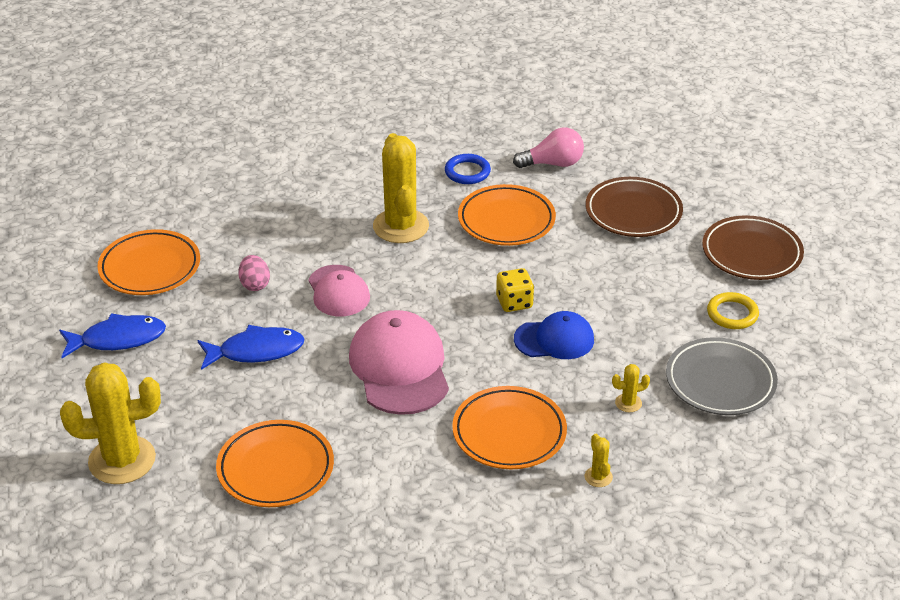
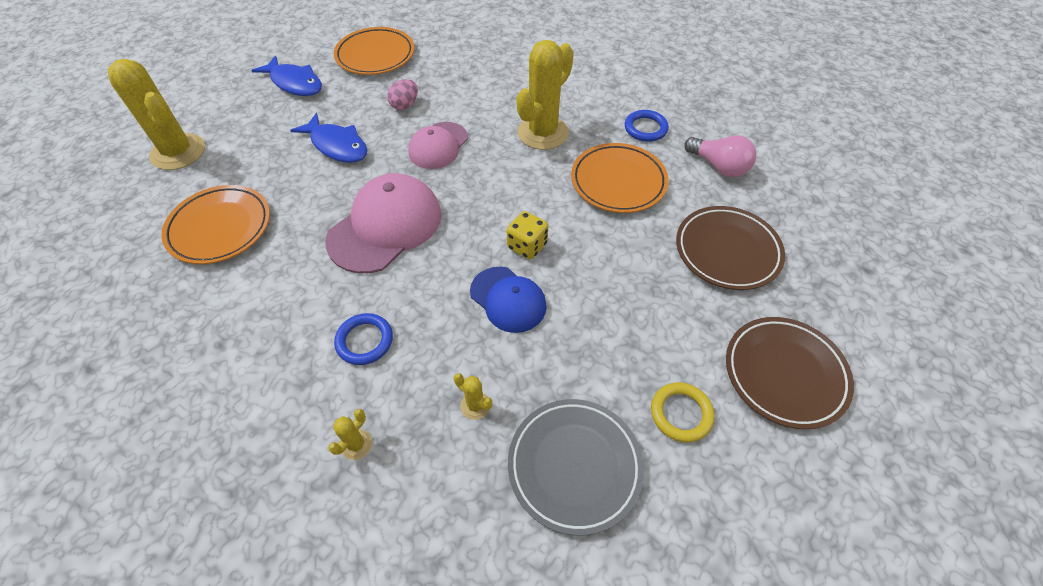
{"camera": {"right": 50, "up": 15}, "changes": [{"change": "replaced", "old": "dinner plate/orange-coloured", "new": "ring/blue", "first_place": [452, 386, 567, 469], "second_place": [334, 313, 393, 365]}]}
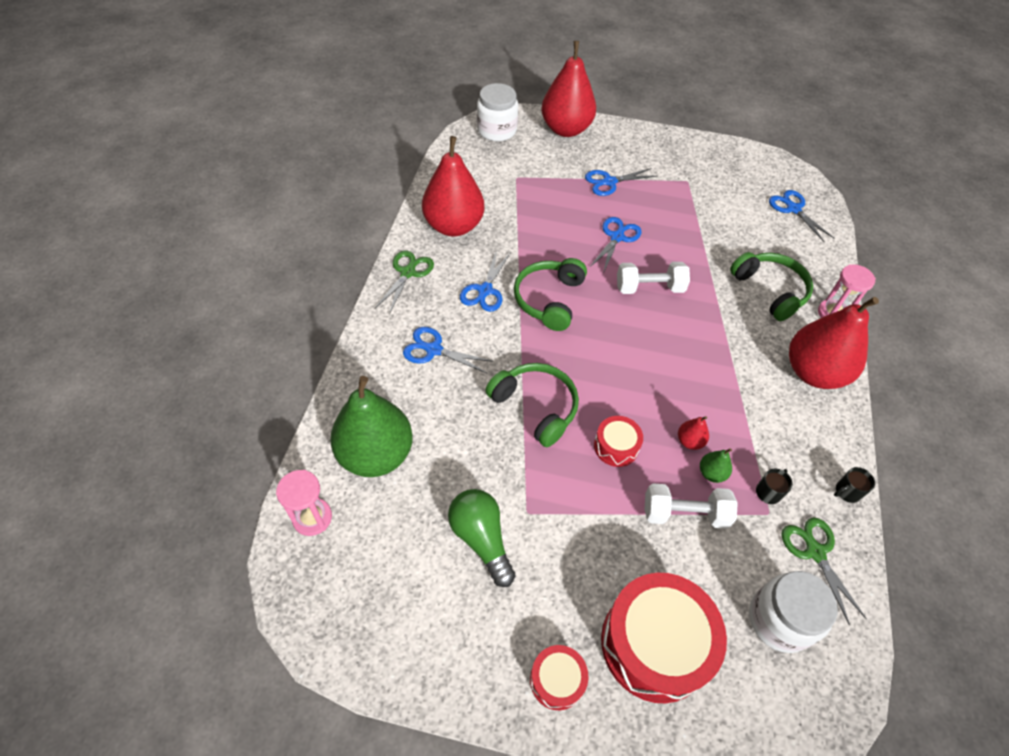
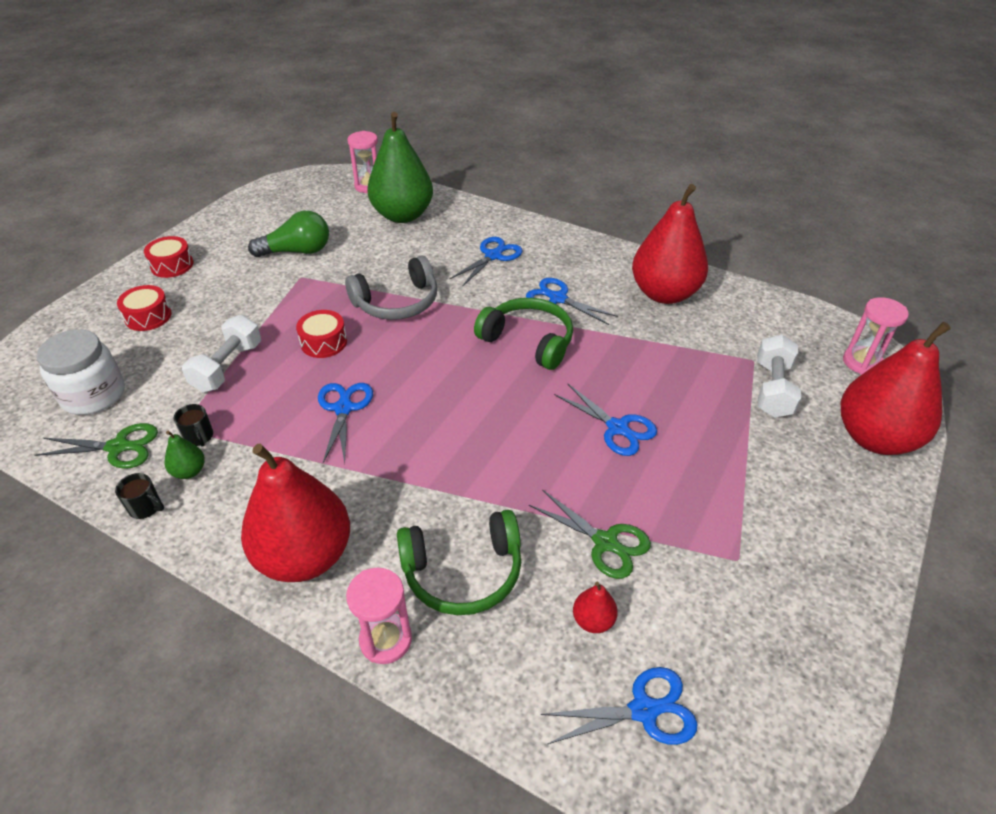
{"camera": {"right": 110, "up": -10}, "changes": [{"change": "moved", "old": "scissors/leaf-green", "first_place": [375, 251, 434, 314], "second_place": [529, 489, 651, 579]}, {"change": "replaced", "old": "jar/pure white", "new": "hourglass/pink", "first_place": [477, 83, 518, 141], "second_place": [843, 297, 909, 375]}, {"change": "recoloured", "old": "headset/leaf-green", "new": "headset/ash-grey", "first_place": [485, 363, 579, 447], "second_place": [345, 256, 437, 320]}, {"change": "moved", "old": "scissors/blue", "first_place": [585, 168, 657, 196], "second_place": [318, 383, 373, 463]}, {"change": "resized", "old": "toy drum/crimson", "first_place": [601, 573, 727, 703], "second_place": [117, 285, 172, 331], "factor": 0.49}, {"change": "moved", "old": "hand weight/pure white", "first_place": [617, 262, 690, 294], "second_place": [757, 335, 801, 418]}, {"change": "moved", "old": "pear/crimson", "first_place": [678, 416, 709, 450], "second_place": [573, 582, 618, 633]}, {"change": "moved", "old": "pear/leaf-green", "first_place": [700, 448, 732, 483], "second_place": [165, 431, 205, 479]}, {"change": "turned", "old": "tea mug/ebony", "first_place": [834, 467, 875, 503], "second_place": [115, 473, 164, 519], "degrees": 120}]}
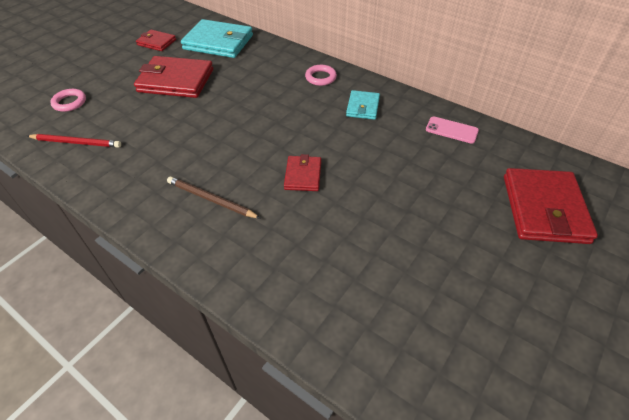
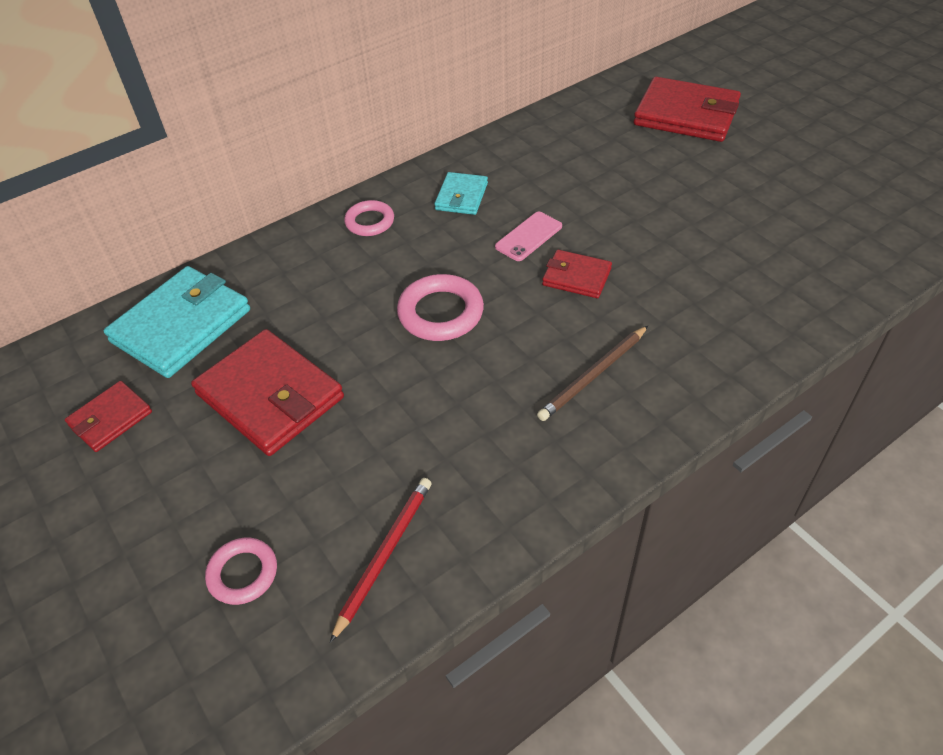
{"camera": {"right": -70, "up": 0}, "changes": [{"change": "turned", "old": "wallet/crimson", "first_place": [134, 56, 213, 98], "second_place": [191, 329, 344, 456], "degrees": -75}, {"change": "turned", "old": "wallet/aqua", "first_place": [346, 90, 380, 120], "second_place": [434, 172, 488, 215], "degrees": 75}, {"change": "moved", "old": "mobile phone/pink", "first_place": [426, 116, 479, 144], "second_place": [495, 212, 562, 261]}, {"change": "added", "new": "ring/pink", "second_place": [397, 274, 484, 341]}]}
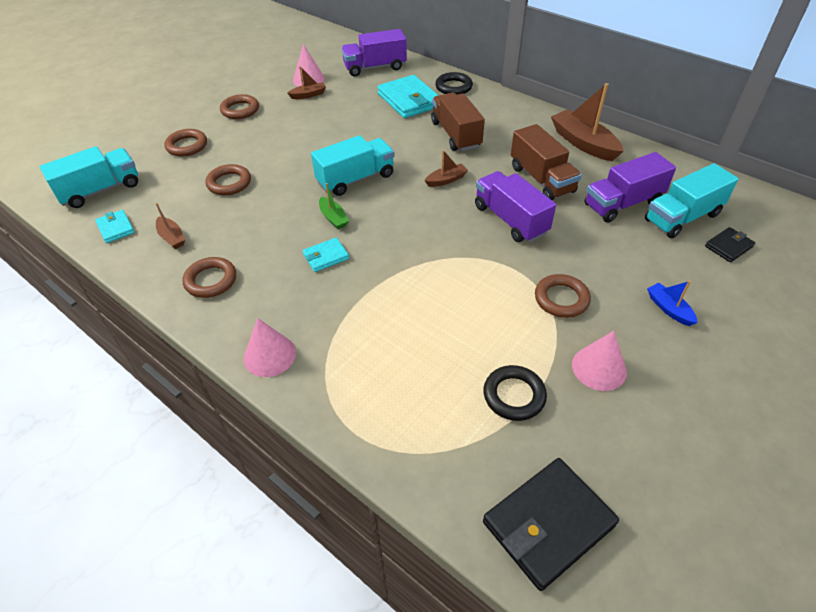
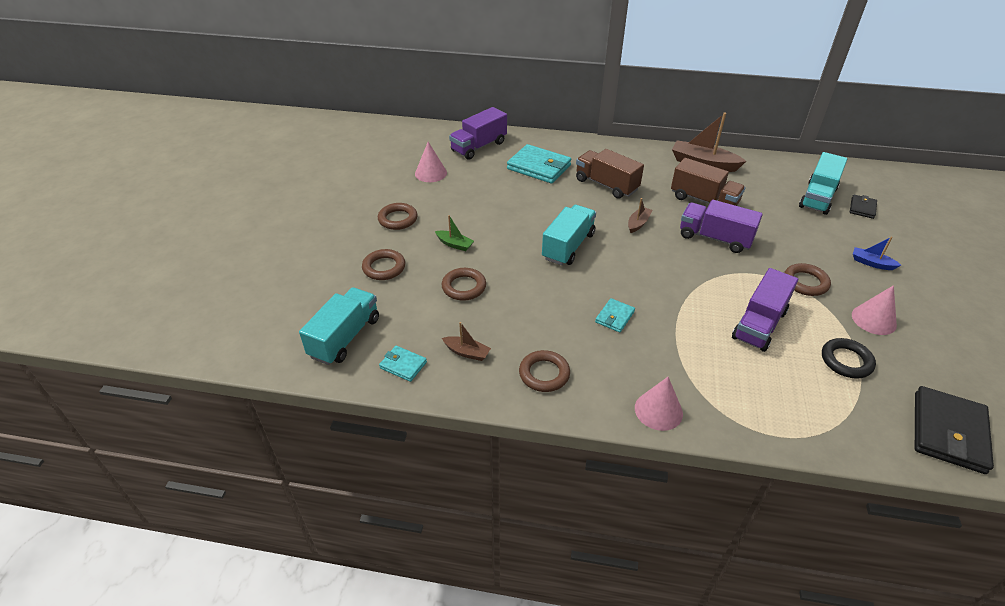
{"camera": {"right": -30, "up": -5}, "changes": [{"change": "removed", "old": "boat/dark brown", "first_place": [287, 66, 326, 99]}, {"change": "moved", "old": "boat/leaf-green", "first_place": [319, 183, 349, 229], "second_place": [435, 215, 474, 251]}, {"change": "removed", "old": "ring/ebony", "first_place": [435, 72, 473, 95]}, {"change": "moved", "old": "toy truck/royal purple", "first_place": [585, 152, 676, 223], "second_place": [732, 268, 798, 352]}]}
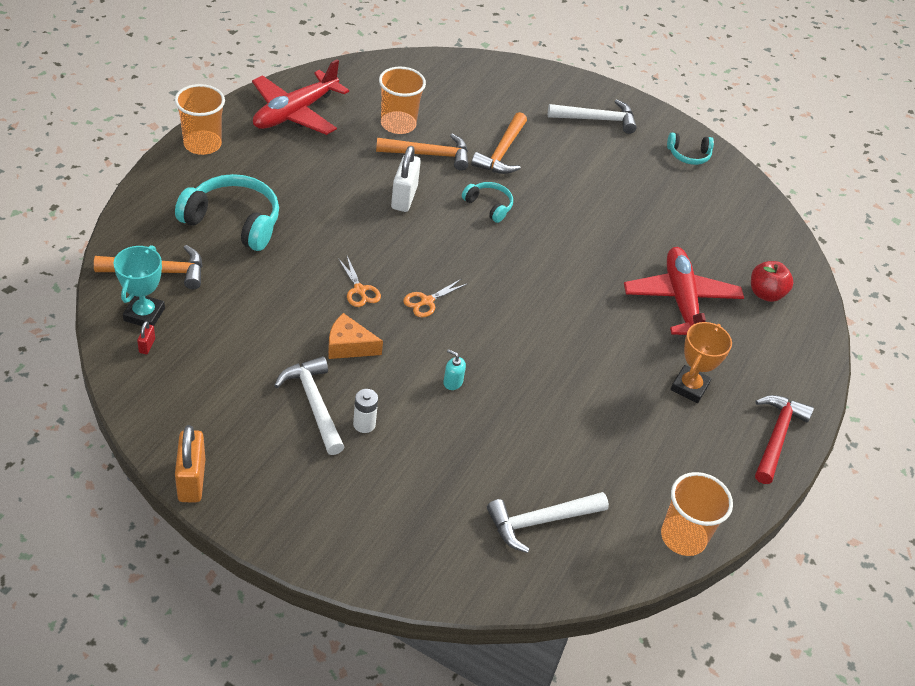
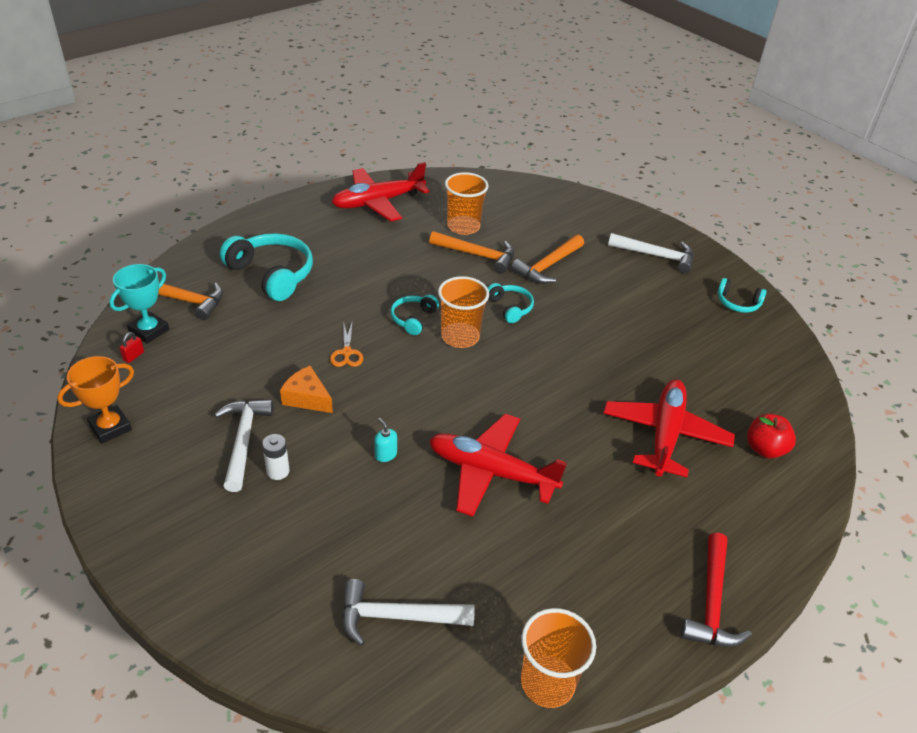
{"camera": {"right": 25, "up": -5}, "changes": [{"change": "moved", "old": "beaker/orange-coloured", "first_place": [174, 84, 225, 155], "second_place": [438, 276, 489, 348]}, {"change": "removed", "old": "padlock/orange-coloured", "first_place": [175, 425, 205, 502]}, {"change": "removed", "old": "padlock/pure white", "first_place": [391, 146, 421, 212]}, {"change": "removed", "old": "scissors/orange-coloured", "first_place": [403, 279, 467, 318]}, {"change": "moved", "old": "trophy/orange-coloured", "first_place": [671, 322, 732, 403], "second_place": [57, 356, 134, 443]}, {"change": "turned", "old": "hammer/crimson", "first_place": [755, 395, 814, 484], "second_place": [681, 533, 752, 647], "degrees": 150}, {"change": "added", "new": "headset/aqua", "second_place": [390, 295, 439, 335]}, {"change": "added", "new": "plane/crimson", "second_place": [429, 414, 567, 517]}]}
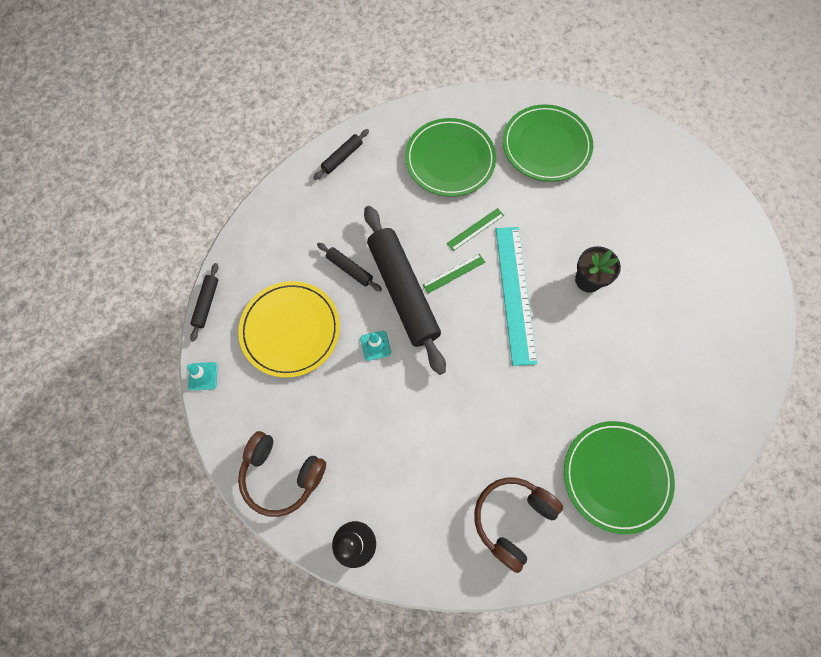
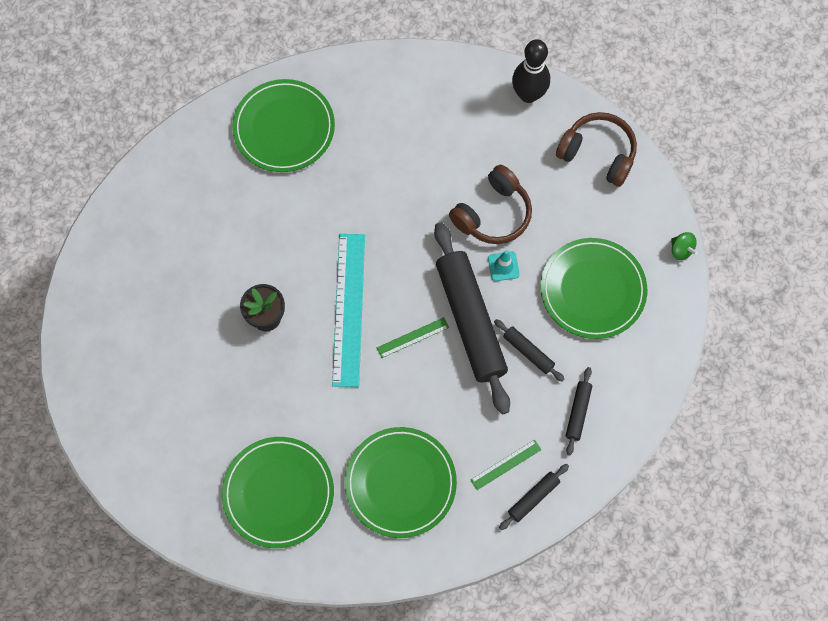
{"camera": {"right": -175, "up": 0}, "changes": [{"change": "replaced", "old": "safety cone/aqua", "new": "whirligig/leaf-green", "first_place": [187, 362, 218, 391], "second_place": [671, 232, 698, 260]}, {"change": "moved", "old": "pastry roller/ebony", "first_place": [190, 263, 218, 341], "second_place": [566, 367, 592, 455]}, {"change": "recoloured", "old": "dinner plate/bright yellow", "new": "dinner plate/leaf-green", "first_place": [238, 281, 340, 378], "second_place": [541, 238, 647, 339]}, {"change": "moved", "old": "straightedge/leaf-green", "first_place": [447, 208, 504, 251], "second_place": [470, 439, 542, 490]}, {"change": "moved", "old": "headset/dark brown", "first_place": [474, 477, 563, 573], "second_place": [449, 165, 532, 244]}]}
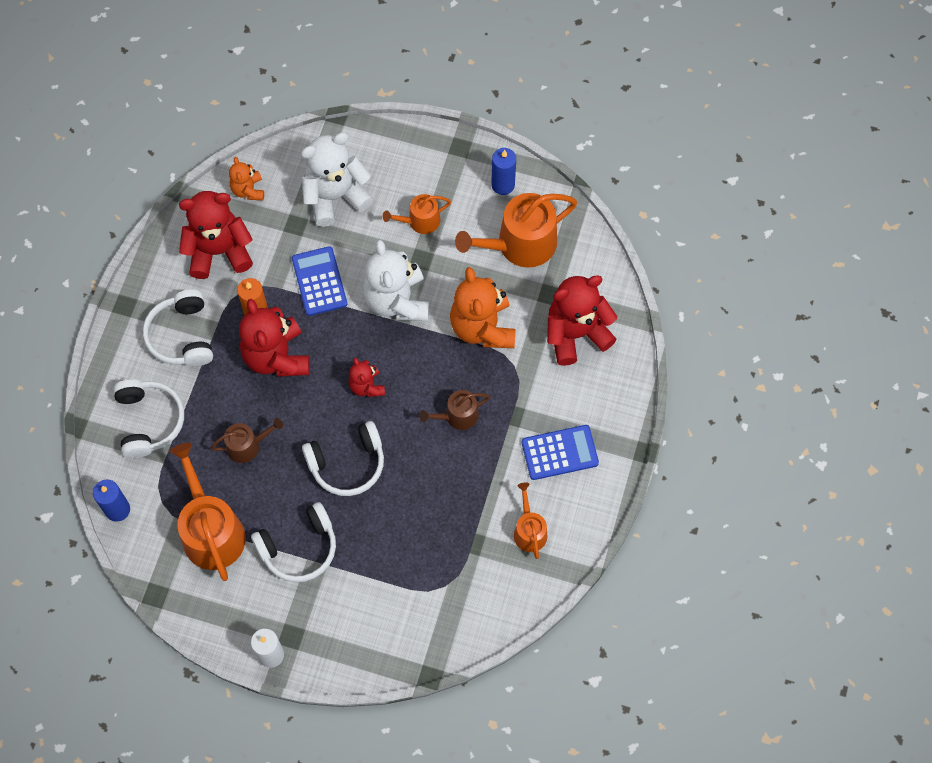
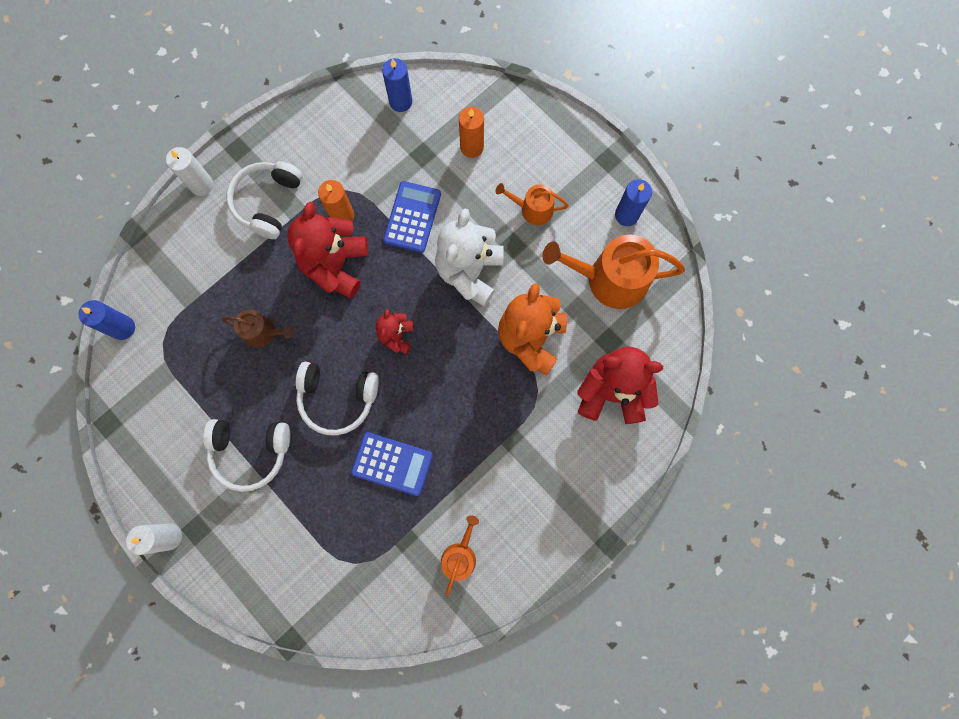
{"camera": {"right": 30, "up": 10}, "changes": [{"change": "removed", "old": "headset/pure white", "first_place": [113, 379, 184, 458]}, {"change": "removed", "old": "watering pot/orange-coloured", "first_place": [170, 443, 246, 581]}, {"change": "removed", "old": "stuffed bear/crimson", "first_place": [179, 191, 253, 279]}, {"change": "replaced", "old": "stuffed bear/orange-coloured", "new": "wax candle/blue", "first_place": [229, 157, 264, 200], "second_place": [382, 58, 412, 112]}, {"change": "replaced", "old": "stuffed bear/pure white", "new": "wax candle/orange-coloured", "first_place": [301, 133, 373, 227], "second_place": [459, 107, 484, 158]}, {"change": "removed", "old": "watering pot/dark brown", "first_place": [419, 390, 490, 430]}, {"change": "moved", "old": "calculator/blue", "first_place": [522, 425, 599, 480], "second_place": [351, 432, 433, 496]}, {"change": "added", "new": "wax candle/pure white", "second_place": [166, 147, 213, 196]}]}
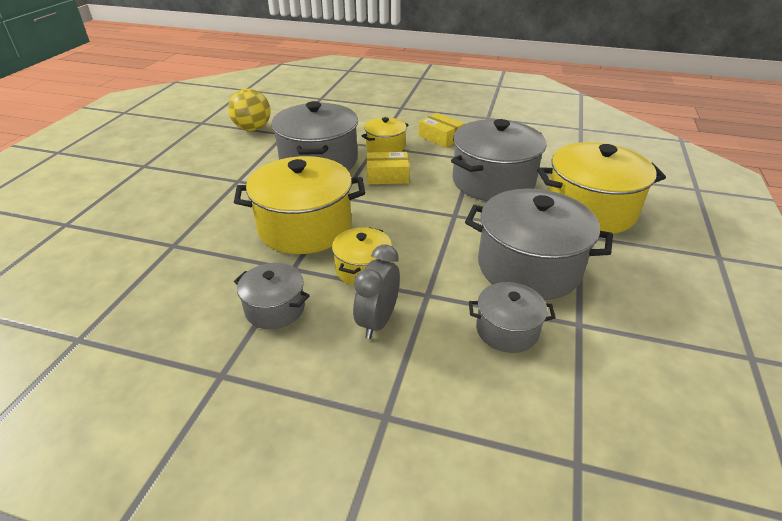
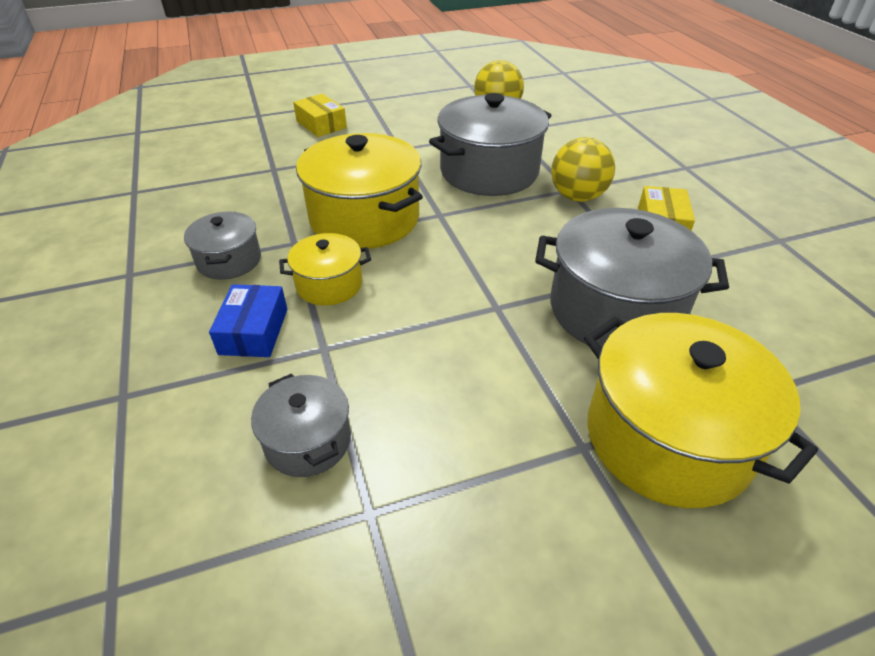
{"camera": {"right": 55, "up": 5}, "changes": [{"change": "replaced", "old": "alarm clock/ash-grey", "new": "box/blue", "first_place": [353, 244, 400, 339], "second_place": [209, 284, 287, 357]}, {"change": "replaced", "old": "pot/bright yellow", "new": "play ball/bright yellow", "first_place": [361, 117, 408, 152], "second_place": [551, 137, 615, 202]}, {"change": "moved", "old": "box/bright yellow", "first_place": [367, 152, 409, 184], "second_place": [293, 94, 347, 137]}, {"change": "removed", "old": "pot/ash-grey", "first_place": [465, 189, 613, 300]}]}
